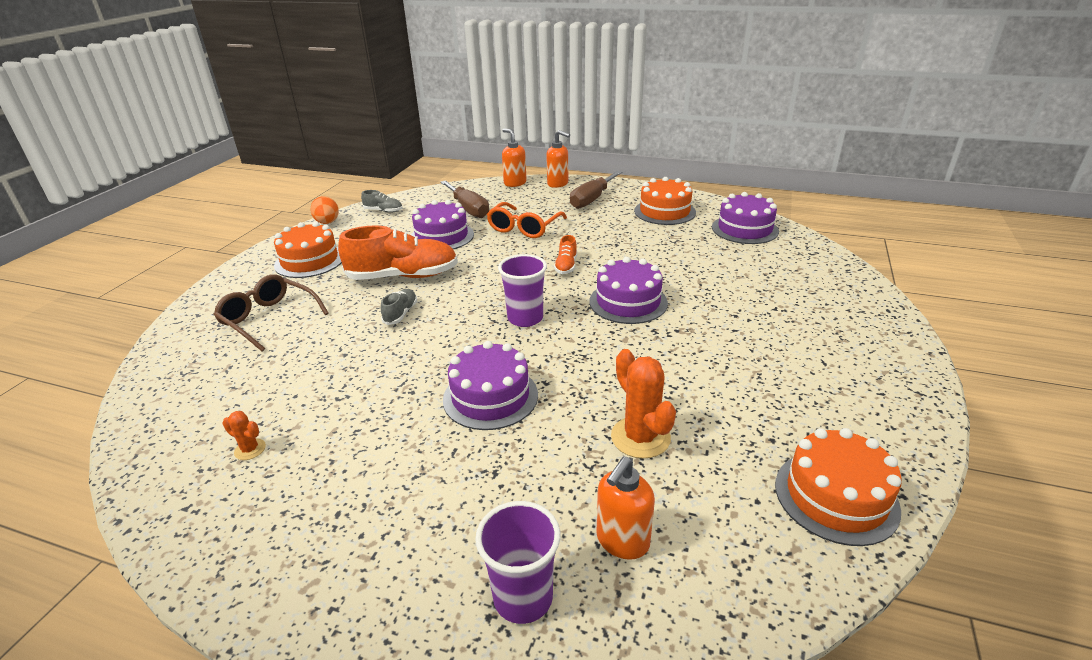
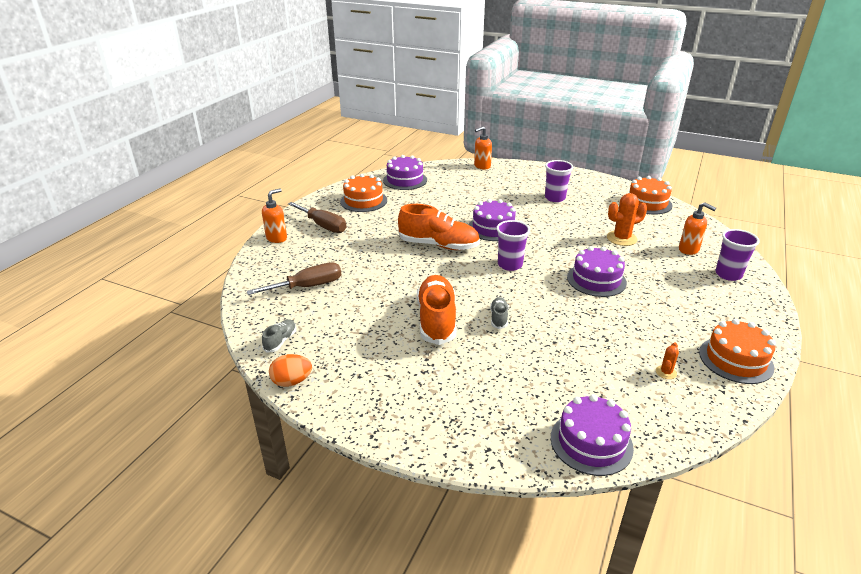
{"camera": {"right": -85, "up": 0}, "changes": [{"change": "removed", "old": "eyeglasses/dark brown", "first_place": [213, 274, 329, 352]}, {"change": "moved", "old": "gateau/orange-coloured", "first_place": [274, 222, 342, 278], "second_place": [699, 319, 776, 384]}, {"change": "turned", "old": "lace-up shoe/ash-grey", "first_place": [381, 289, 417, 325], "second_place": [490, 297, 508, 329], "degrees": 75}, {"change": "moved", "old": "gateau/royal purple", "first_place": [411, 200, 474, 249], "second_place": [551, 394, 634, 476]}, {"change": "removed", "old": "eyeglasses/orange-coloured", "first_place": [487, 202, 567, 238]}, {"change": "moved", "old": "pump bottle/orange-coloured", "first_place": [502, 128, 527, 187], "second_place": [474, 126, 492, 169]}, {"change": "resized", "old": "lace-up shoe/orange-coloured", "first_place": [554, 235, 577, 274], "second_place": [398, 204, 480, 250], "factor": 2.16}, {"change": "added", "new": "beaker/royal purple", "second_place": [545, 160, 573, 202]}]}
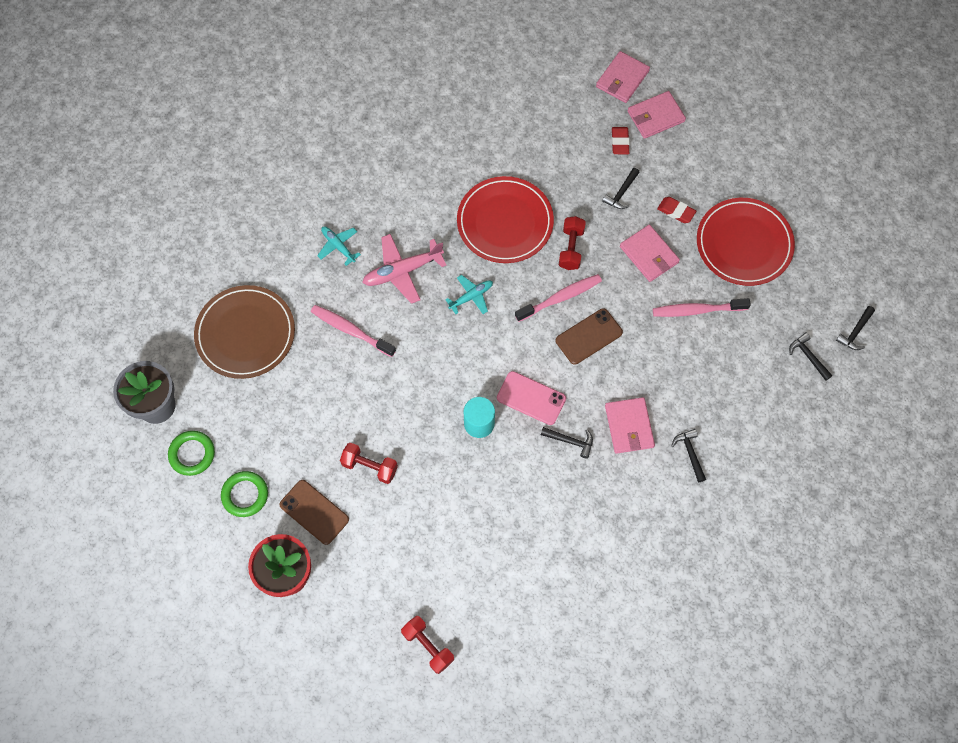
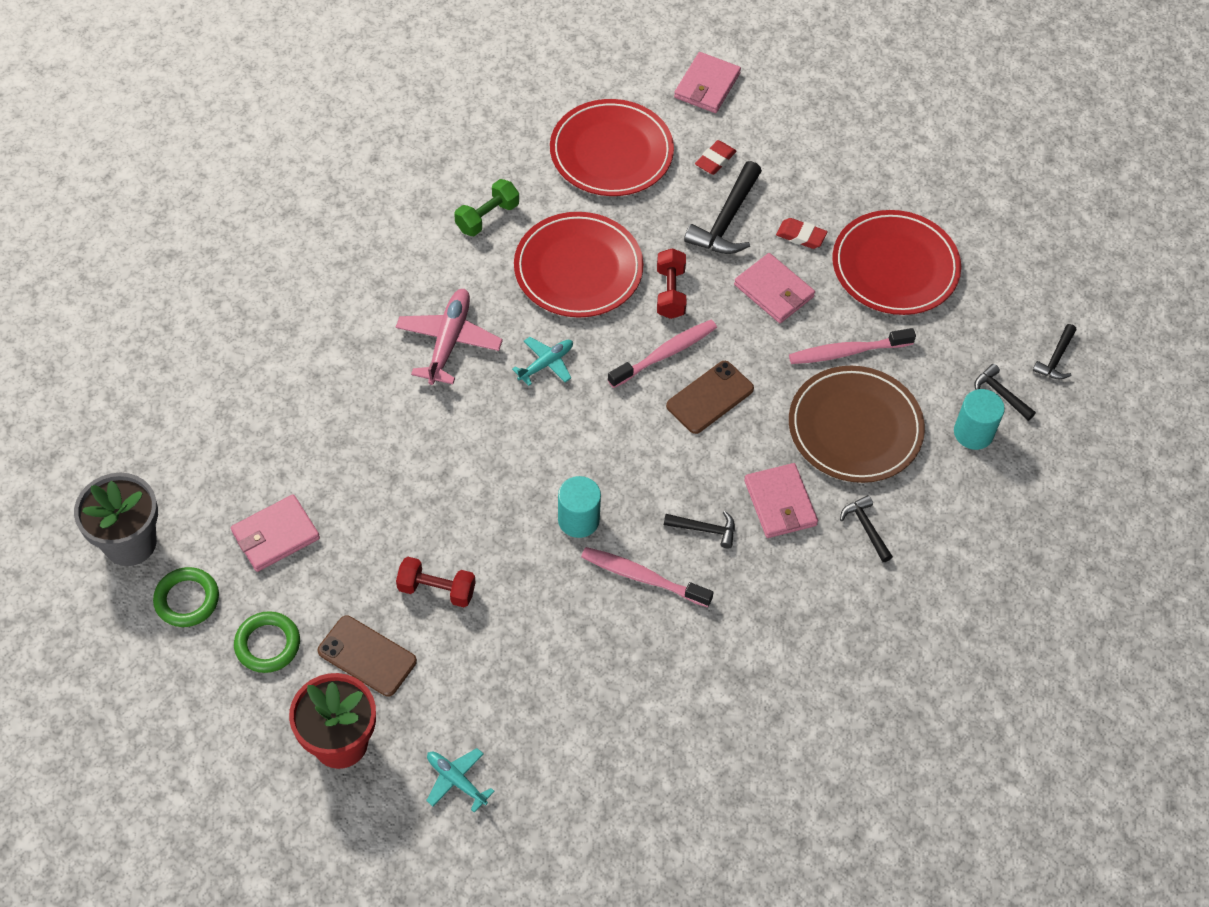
{"camera": {"right": -10, "up": -10}, "changes": [{"change": "moved", "old": "dinner plate/dark brown", "first_place": [194, 285, 295, 379], "second_place": [789, 366, 925, 483]}, {"change": "moved", "old": "toothbrush/pink", "first_place": [311, 305, 396, 357], "second_place": [581, 547, 714, 607]}, {"change": "moved", "old": "plane/aqua", "first_place": [317, 226, 361, 266], "second_place": [426, 748, 495, 813]}, {"change": "turned", "old": "plane/pink", "first_place": [362, 234, 446, 304], "second_place": [396, 289, 503, 385], "degrees": 135}, {"change": "removed", "old": "hand weight/crimson", "first_place": [401, 616, 454, 674]}, {"change": "removed", "old": "mobile phone/pink", "first_place": [497, 371, 566, 425]}, {"change": "resized", "old": "hammer/ebony", "first_place": [602, 168, 640, 209], "second_place": [684, 161, 762, 254], "factor": 1.79}, {"change": "turned", "old": "gum eraser/crimson", "first_place": [612, 127, 630, 154], "second_place": [695, 140, 737, 175], "degrees": 45}, {"change": "moved", "old": "wallet/pink", "first_place": [628, 91, 686, 139], "second_place": [231, 494, 320, 572]}, {"change": "added", "new": "hand weight/leaf-green", "second_place": [454, 179, 519, 236]}, {"change": "added", "new": "dinner plate/crimson", "second_place": [550, 99, 674, 196]}, {"change": "added", "new": "cylinder shape/aqua", "second_place": [954, 389, 1005, 450]}]}
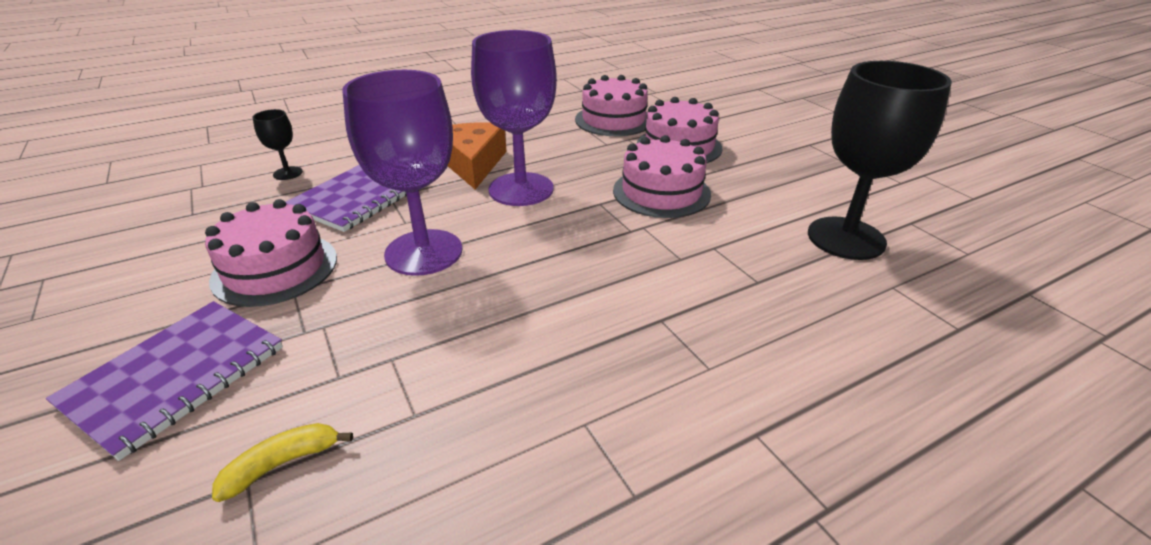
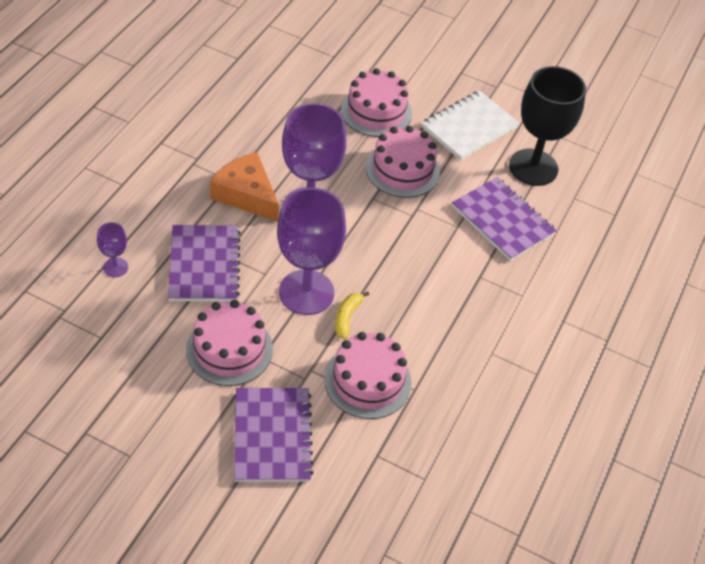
{"camera": {"right": -40, "up": 15}, "changes": [{"change": "moved", "old": "banana fruit/bright yellow", "first_place": [212, 423, 353, 502], "second_place": [335, 291, 370, 339]}, {"change": "recoloured", "old": "wine glass/ebony", "new": "wine glass/royal purple", "first_place": [253, 109, 303, 180], "second_place": [97, 222, 128, 277]}, {"change": "moved", "old": "gateau/pink", "first_place": [575, 75, 648, 136], "second_place": [325, 332, 412, 419]}, {"change": "added", "new": "notebook/pure white", "second_place": [421, 91, 520, 160]}, {"change": "added", "new": "notebook/royal purple", "second_place": [452, 177, 557, 261]}]}
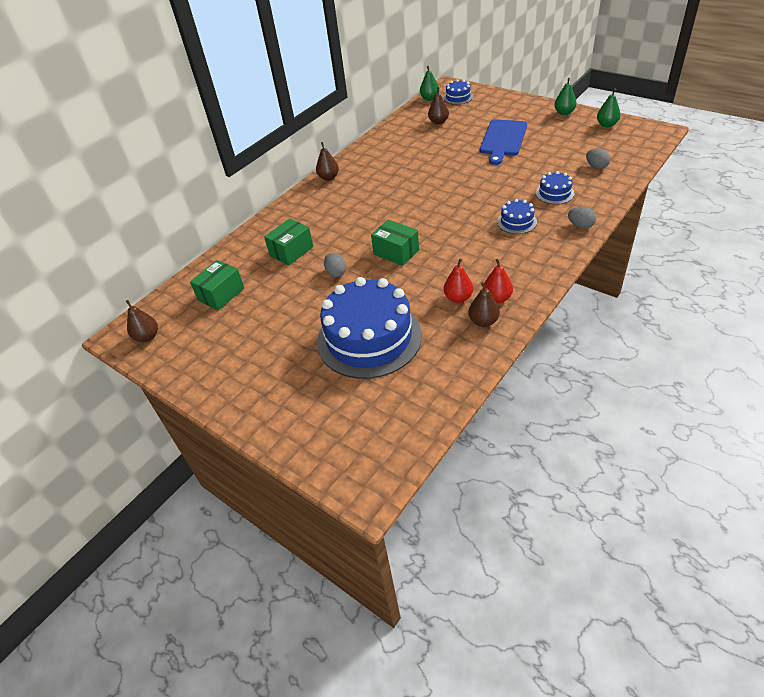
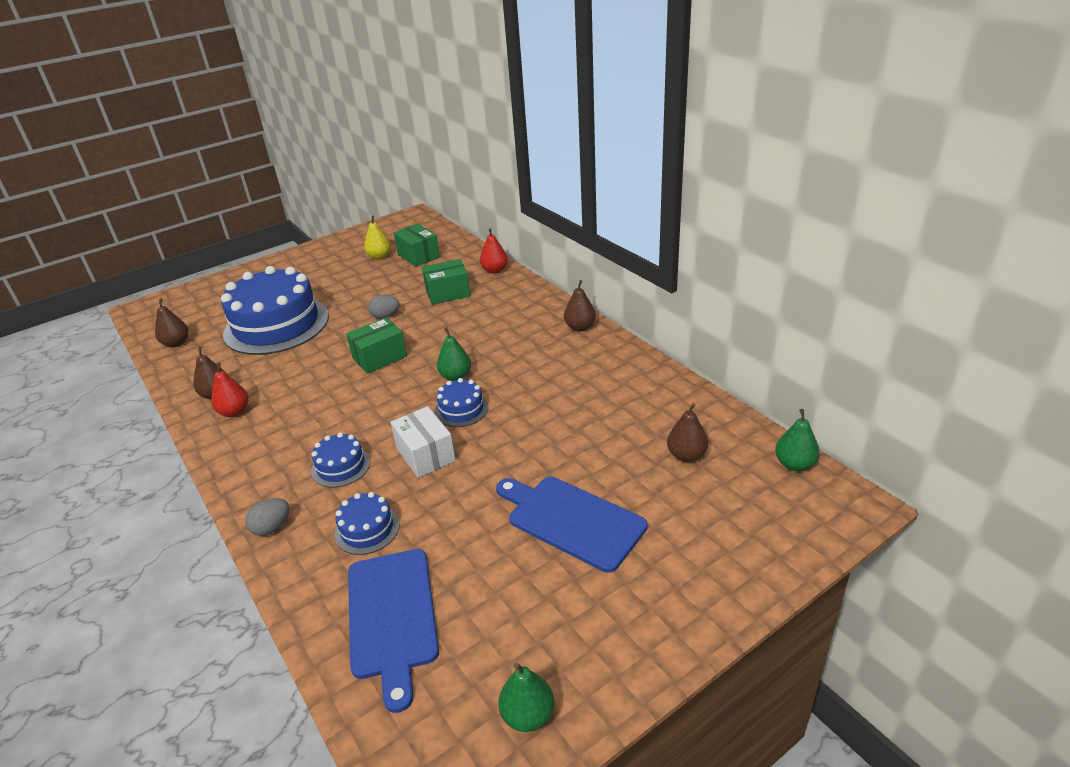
{"camera": {"right": 105, "up": -10}, "changes": [{"change": "moved", "old": "pear/dark brown", "first_place": [126, 300, 158, 342], "second_place": [155, 298, 189, 348]}, {"change": "turned", "old": "box/leaf-green", "first_place": [264, 218, 313, 266], "second_place": [422, 259, 471, 305], "degrees": -75}, {"change": "moved", "old": "gateau/blue", "first_place": [443, 79, 473, 105], "second_place": [435, 378, 489, 427]}, {"change": "moved", "old": "pear/crimson", "first_place": [444, 258, 473, 303], "second_place": [480, 228, 508, 274]}, {"change": "moved", "old": "pear/leaf-green", "first_place": [554, 78, 577, 115], "second_place": [437, 327, 471, 381]}, {"change": "replaced", "old": "egg/ash-grey", "new": "cutting board/blue", "first_place": [586, 148, 610, 169], "second_place": [348, 549, 439, 713]}, {"change": "added", "new": "pear/bright yellow", "second_place": [364, 215, 391, 260]}, {"change": "added", "new": "box/pure white", "second_place": [390, 406, 456, 478]}]}
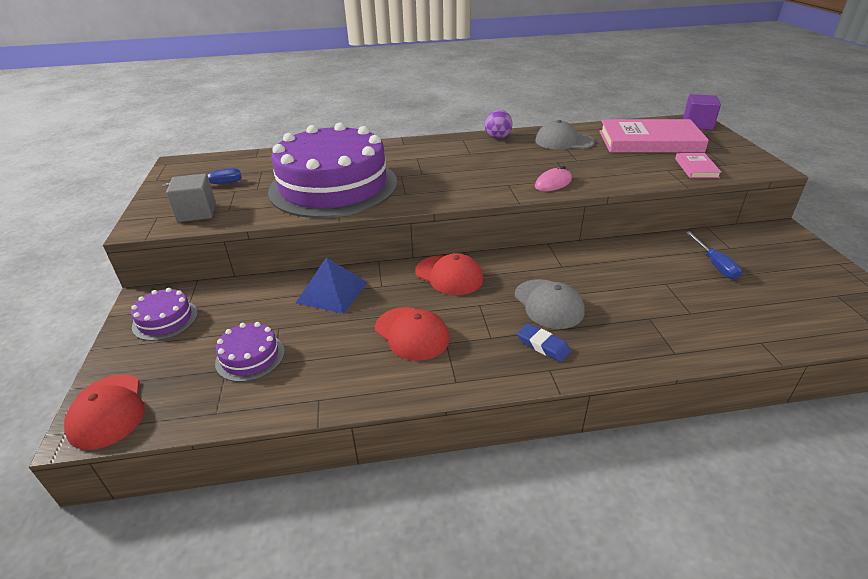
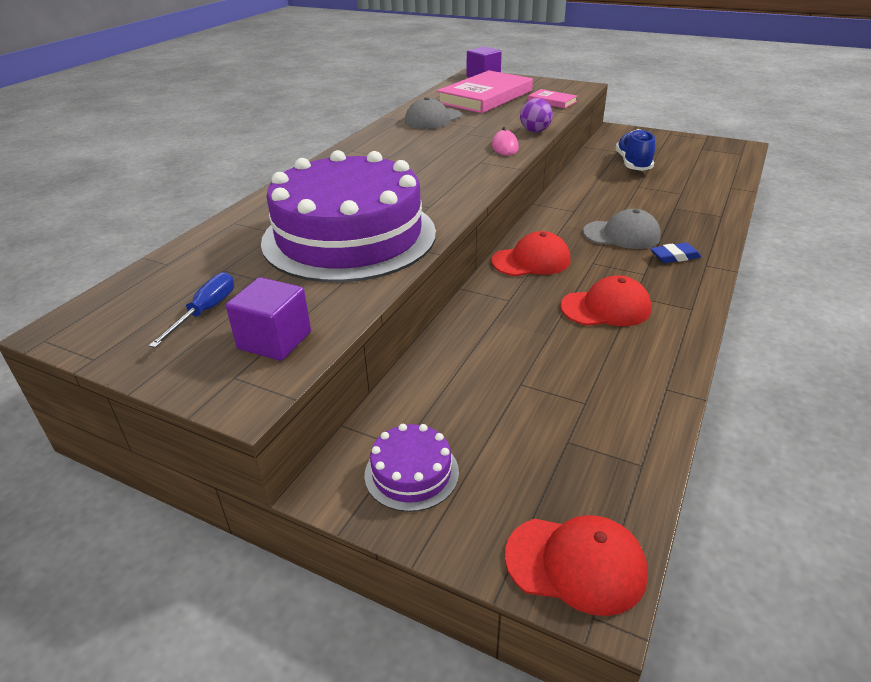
{"camera": {"right": -55, "up": 0}, "changes": [{"change": "recoloured", "old": "cube/ash-grey", "new": "cube/royal purple", "first_place": [166, 174, 216, 222], "second_place": [226, 277, 311, 361]}, {"change": "removed", "old": "gateau/royal purple", "first_place": [215, 322, 285, 382]}, {"change": "removed", "old": "solid pyramid/blue", "first_place": [296, 257, 368, 314]}, {"change": "moved", "old": "play ball/royal purple", "first_place": [485, 110, 513, 139], "second_place": [520, 98, 553, 132]}, {"change": "replaced", "old": "screwdriver/blue", "new": "lace-up shoe/blue", "first_place": [686, 231, 742, 279], "second_place": [616, 129, 655, 171]}]}
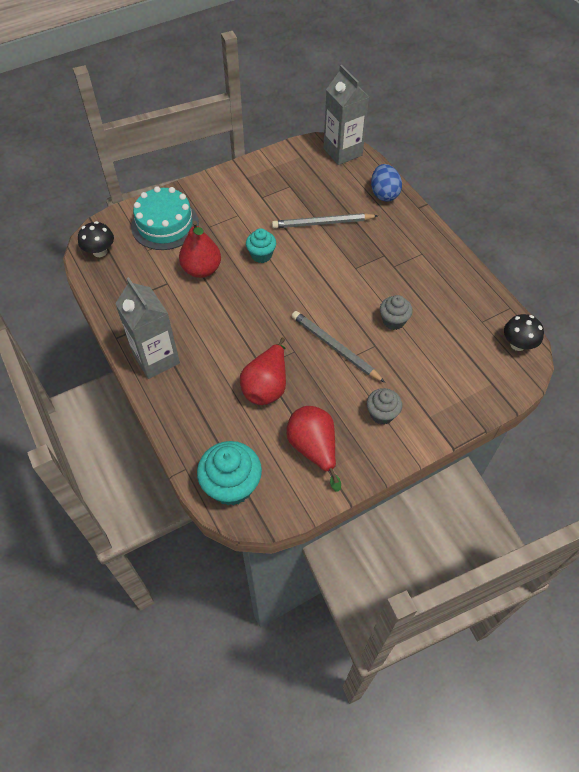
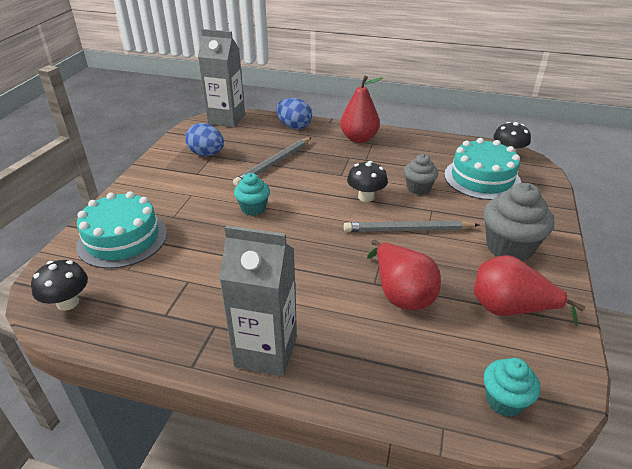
{"camera": {"right": -45, "up": -20}, "changes": [{"change": "moved", "old": "pear/crimson", "first_place": [179, 221, 221, 278], "second_place": [340, 75, 383, 143]}, {"change": "resized", "old": "muffin/aqua", "first_place": [197, 441, 262, 506], "second_place": [484, 358, 540, 417], "factor": 0.6}, {"change": "resized", "old": "muffin/ash-grey", "first_place": [367, 388, 402, 424], "second_place": [484, 183, 554, 261], "factor": 1.68}, {"change": "added", "new": "egg/blue", "second_place": [185, 123, 224, 156]}, {"change": "added", "new": "fungus/ebony", "second_place": [347, 161, 388, 202]}, {"change": "added", "new": "gateau/aqua", "second_place": [444, 138, 521, 200]}]}
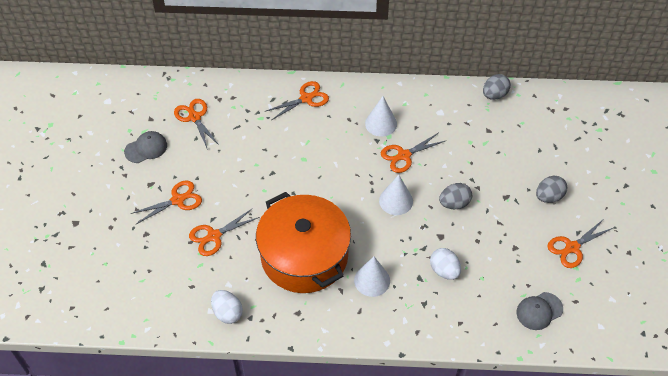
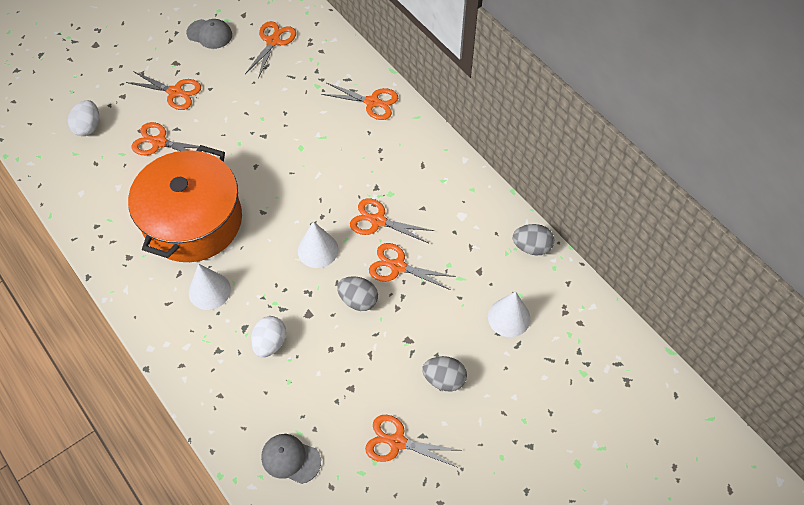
{"camera": {"right": 50, "up": 5}, "changes": [{"change": "moved", "old": "egg/pure white", "first_place": [211, 290, 243, 324], "second_place": [68, 100, 99, 136]}, {"change": "moved", "old": "cone/pure white", "first_place": [365, 96, 397, 137], "second_place": [488, 291, 531, 337]}, {"change": "added", "new": "scissors/orange-coloured", "second_place": [369, 243, 456, 290]}]}
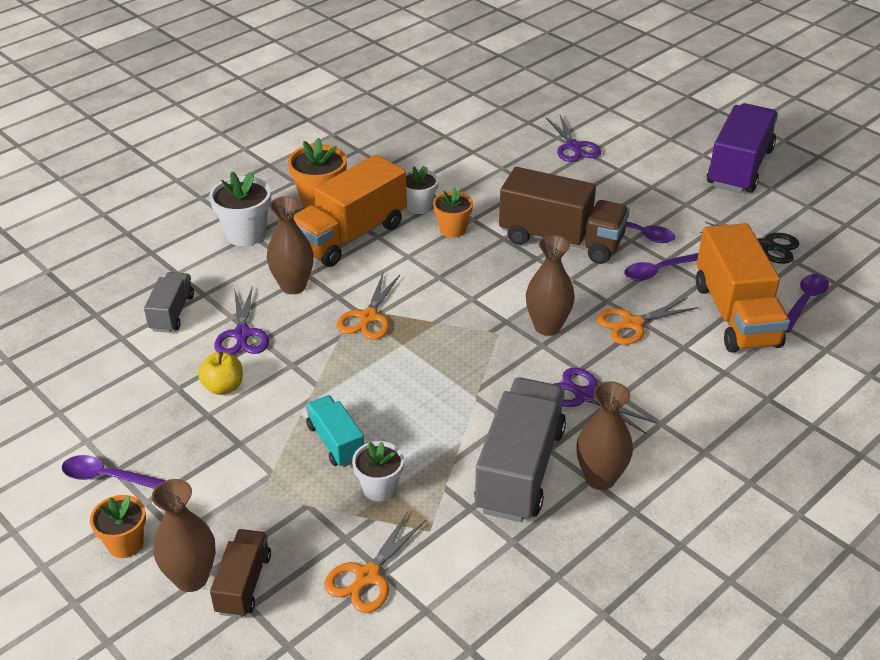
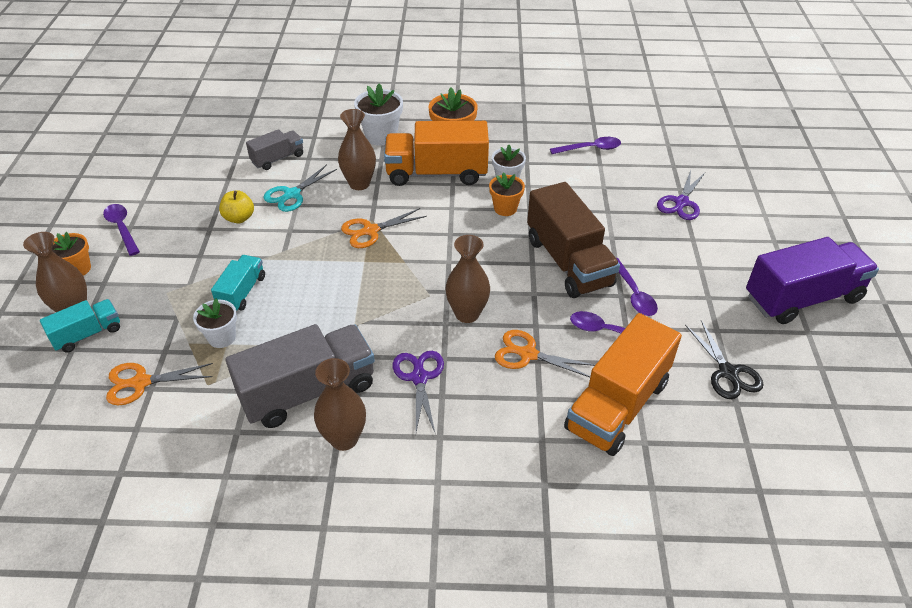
{"camera": {"right": 45, "up": 5}, "changes": [{"change": "recoloured", "old": "toy truck/dark brown", "new": "toy truck/aqua", "first_place": [210, 529, 271, 618], "second_place": [40, 299, 120, 353]}, {"change": "recoloured", "old": "scissors/royal purple", "new": "scissors/aqua", "first_place": [214, 286, 269, 355], "second_place": [263, 165, 337, 212]}, {"change": "moved", "old": "teaspoon/royal purple", "first_place": [785, 274, 829, 333], "second_place": [550, 137, 621, 154]}]}
